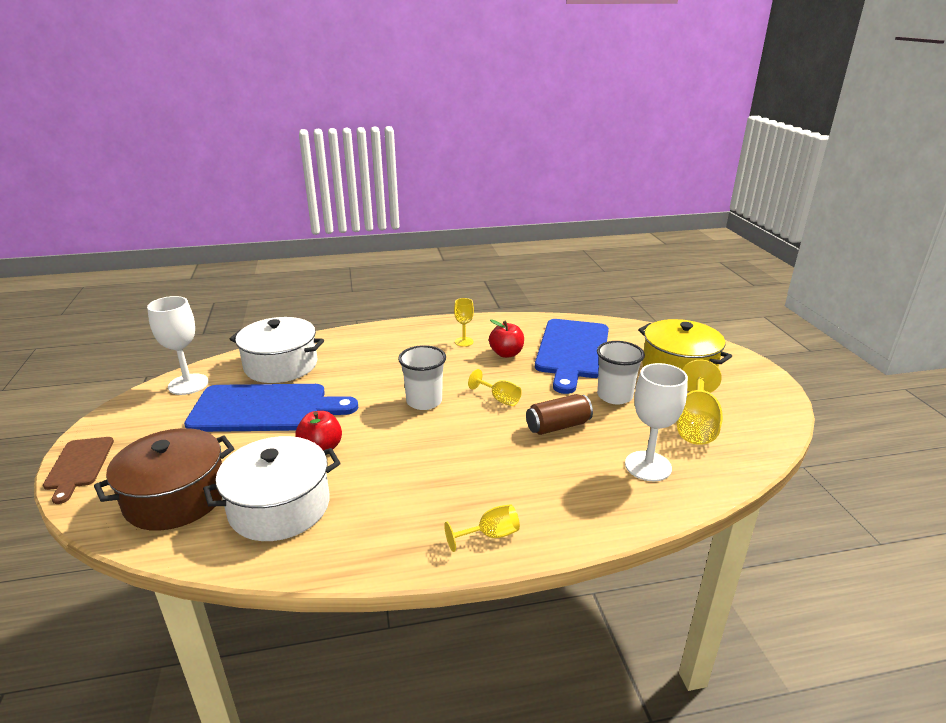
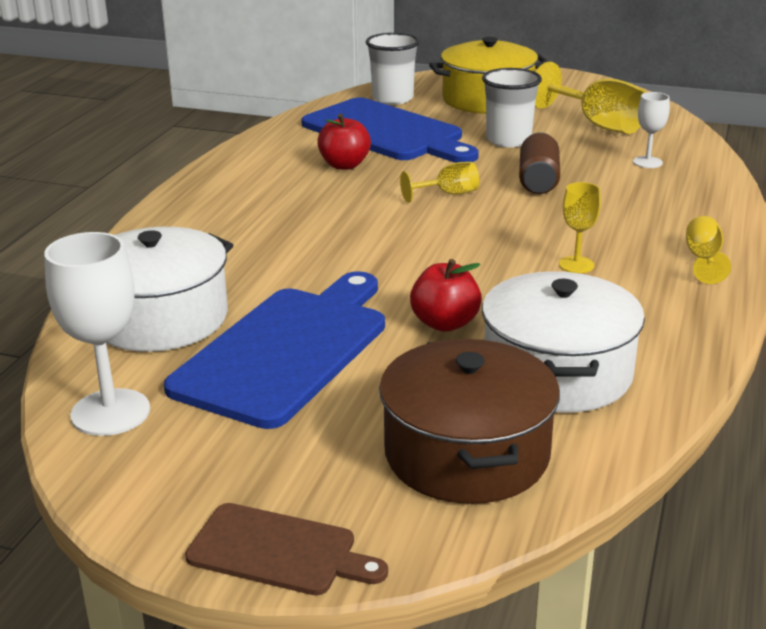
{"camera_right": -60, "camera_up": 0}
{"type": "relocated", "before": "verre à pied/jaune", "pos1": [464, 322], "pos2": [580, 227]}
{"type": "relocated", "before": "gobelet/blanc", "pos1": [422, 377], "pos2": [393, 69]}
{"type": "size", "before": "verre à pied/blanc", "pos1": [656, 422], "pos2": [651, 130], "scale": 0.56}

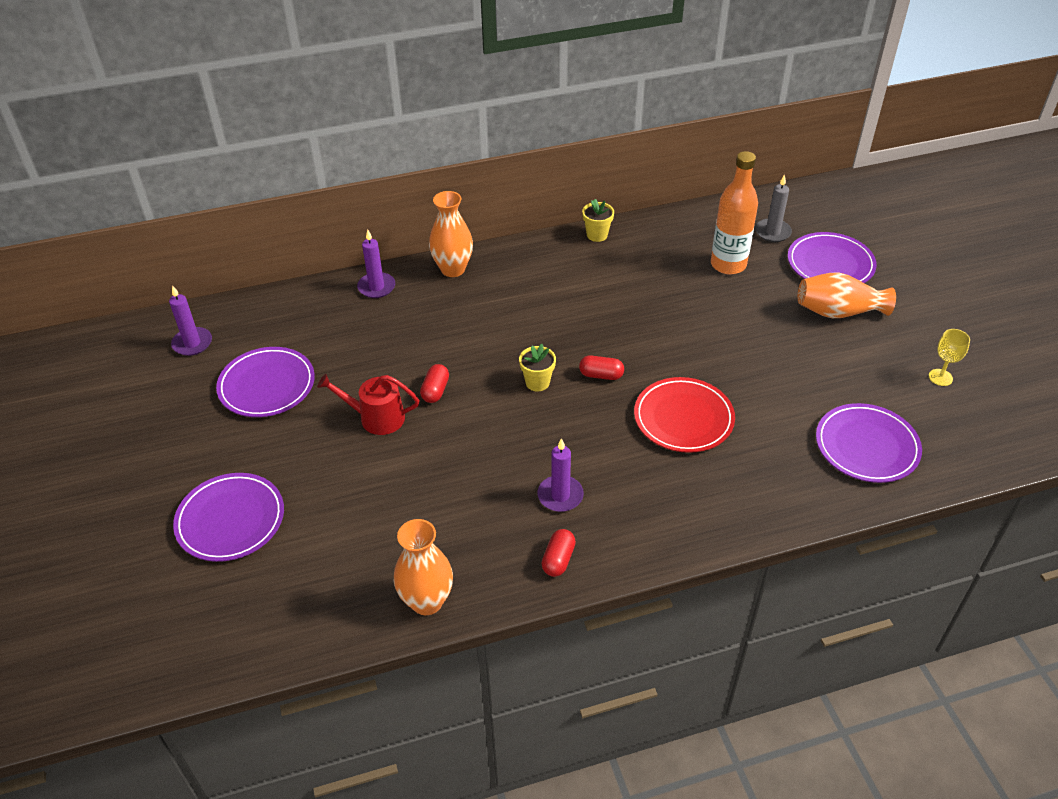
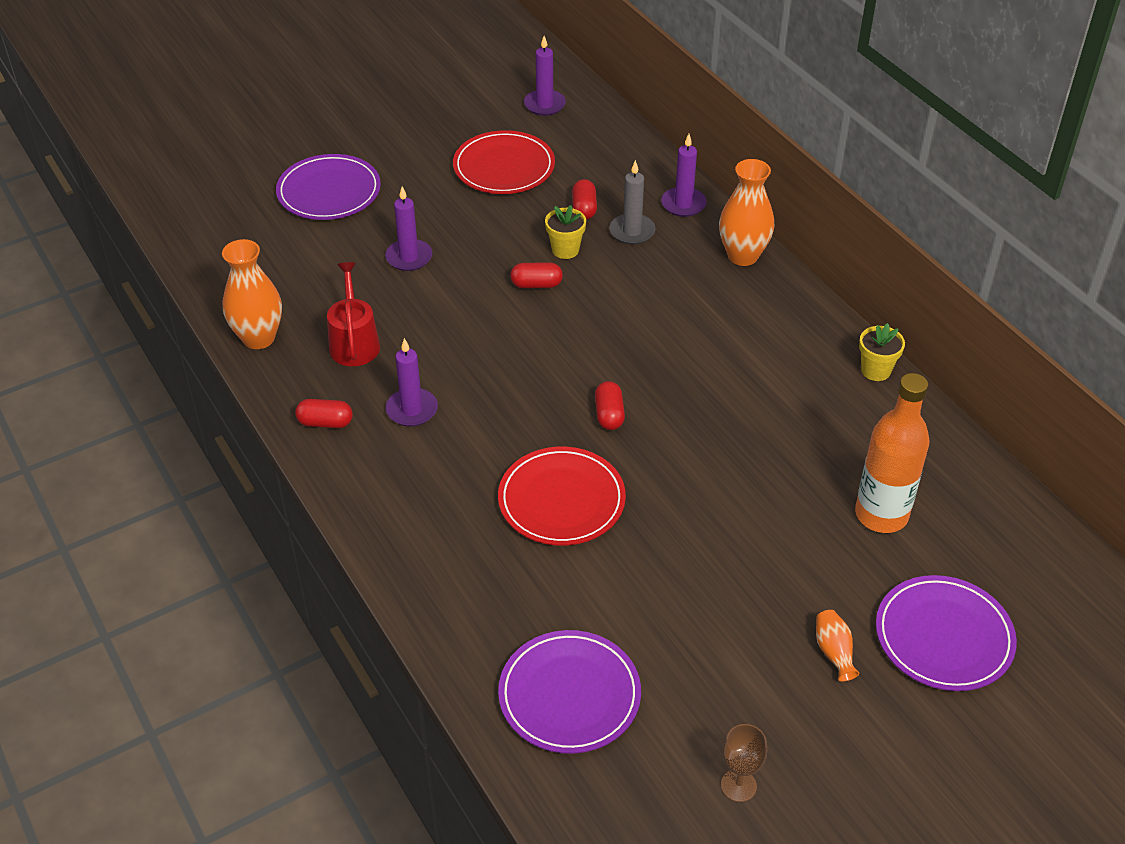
{"camera_right": 75, "camera_up": 0}
{"type": "relocated", "before": "bougie/gris", "pos1": [773, 208], "pos2": [632, 202]}
{"type": "size", "before": "vase/orange", "pos1": [847, 295], "pos2": [838, 646], "scale": 0.5}
{"type": "colour", "before": "verre à pied/jaune", "after": "verre à pied/marron", "pos1": [949, 357], "pos2": [744, 763]}
{"type": "relocated", "before": "pot de fleurs/jaune", "pos1": [537, 367], "pos2": [565, 232]}
{"type": "colour", "before": "assiette/violet", "after": "assiette/rouge", "pos1": [265, 382], "pos2": [504, 162]}
{"type": "relocated", "before": "arrosoir/rouge", "pos1": [368, 404], "pos2": [353, 314]}
{"type": "appeared", "after": "gélule/rouge", "pos2": [584, 199]}
{"type": "appeared", "after": "bougie/violet", "pos2": [408, 229]}

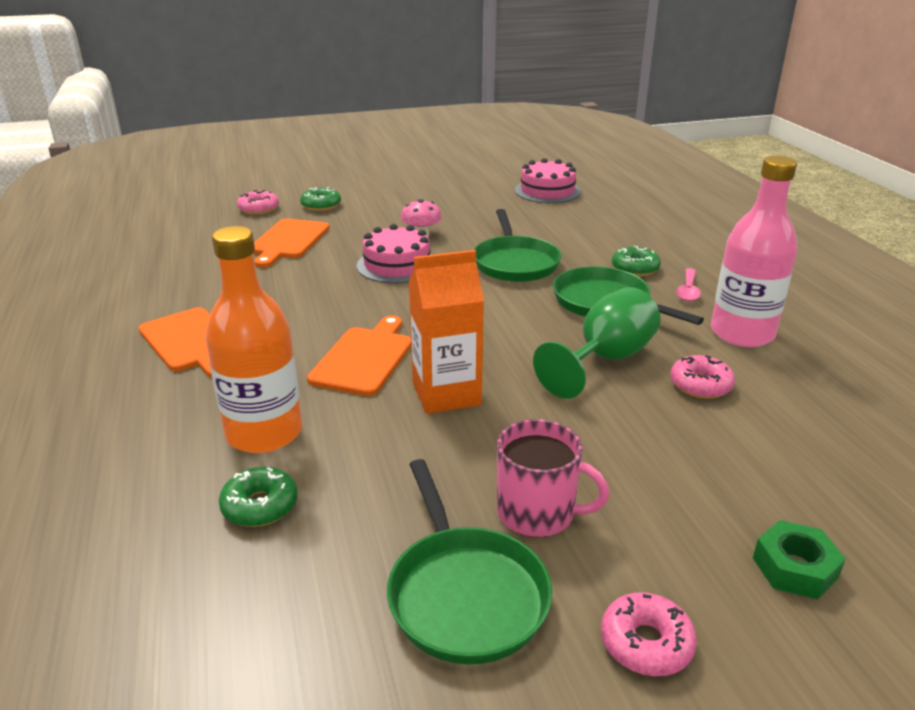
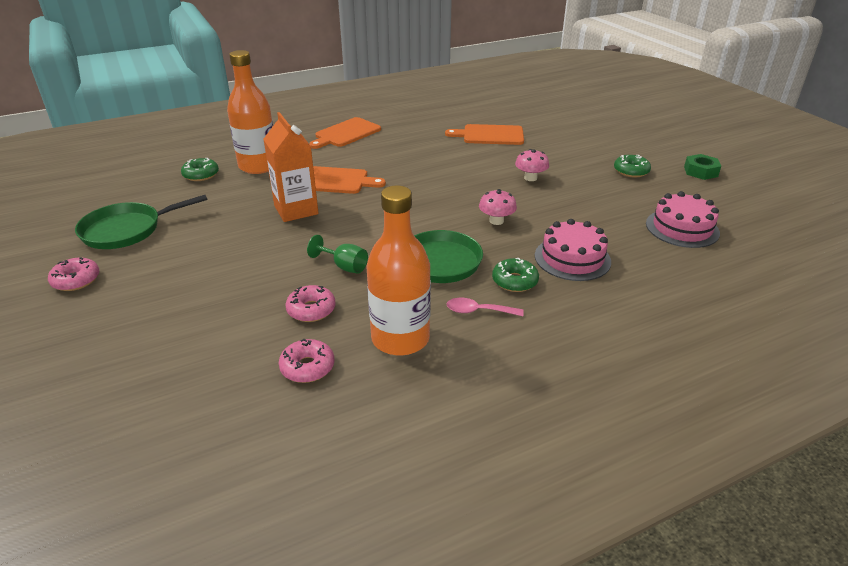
{"camera_right": 80, "camera_up": 5}
{"type": "colour", "before": "bouteille/rose", "after": "bouteille/orange", "pos1": [754, 251], "pos2": [398, 270]}
{"type": "relocated", "before": "beignet/vert", "pos1": [320, 199], "pos2": [632, 166]}
{"type": "relocated", "before": "beignet/rose", "pos1": [258, 202], "pos2": [306, 361]}
{"type": "exchanged", "before": "poêle/vert", "after": "champignon/rose", "pos1": [517, 245], "pos2": [498, 207]}
{"type": "relocated", "before": "gâteau/rose", "pos1": [394, 254], "pos2": [573, 250]}
{"type": "size", "before": "verre à pied/vert", "pos1": [597, 343], "pos2": [337, 254], "scale": 0.56}
{"type": "missing", "before": "tasse/rose", "pos1": [553, 478]}
{"type": "relocated", "before": "écrou/vert", "pos1": [799, 560], "pos2": [702, 167]}

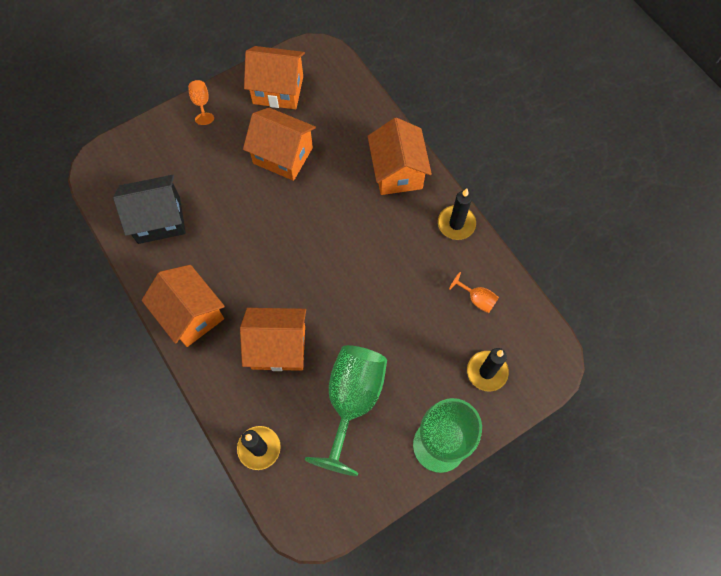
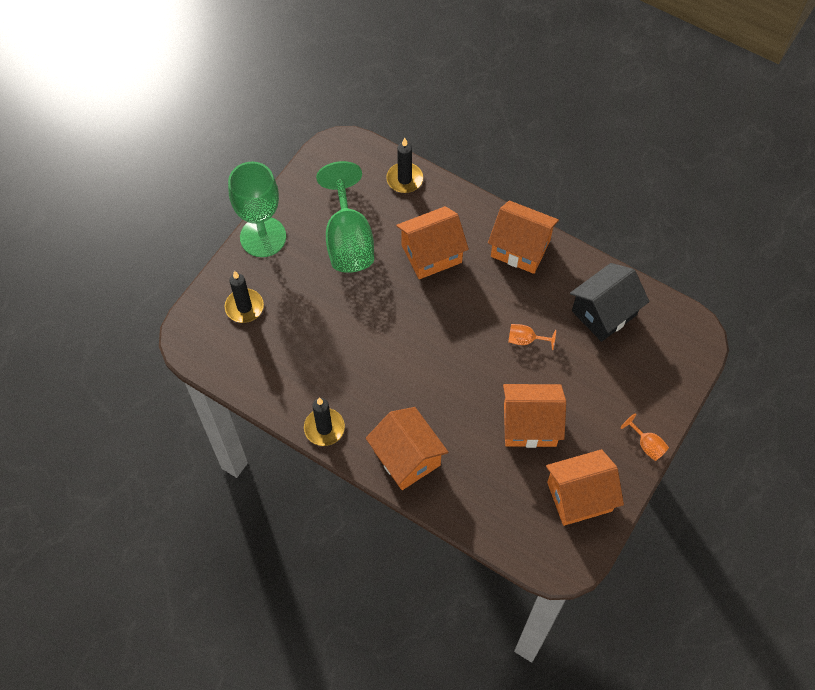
{"camera_right": 155, "camera_up": -5}
{"type": "relocated", "before": "verre à pied/orange", "pos1": [474, 292], "pos2": [532, 337]}

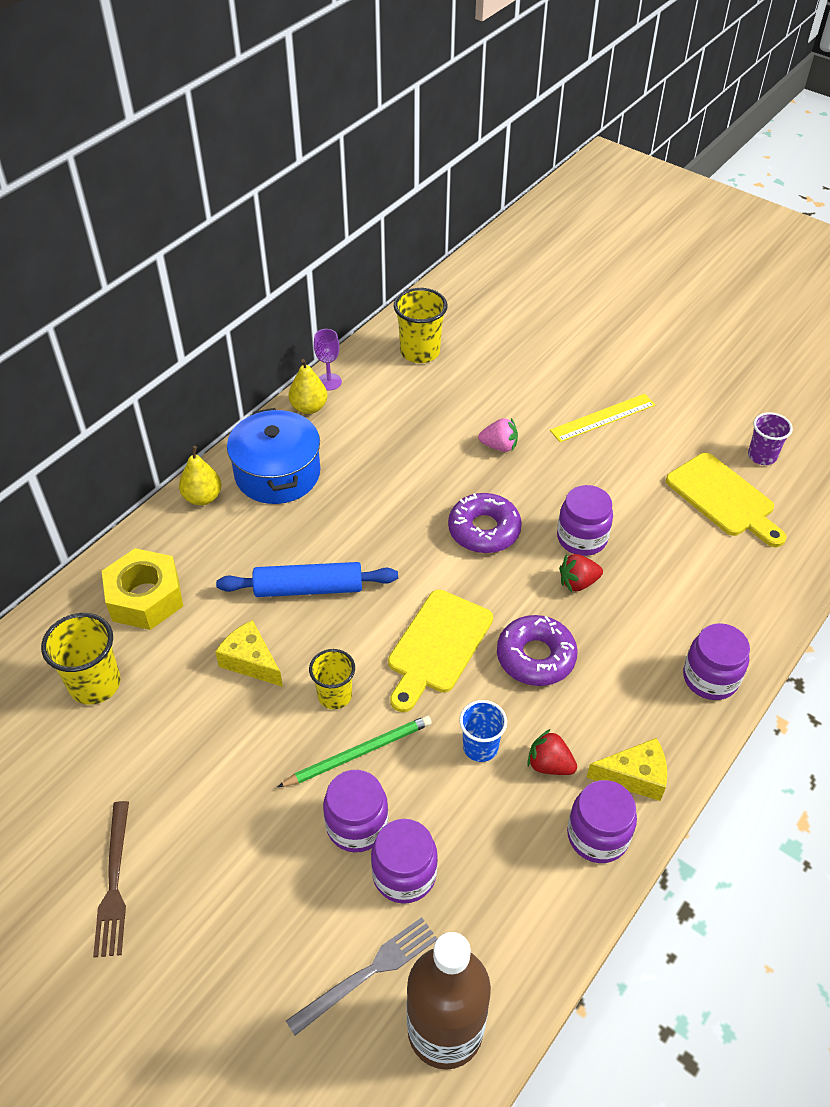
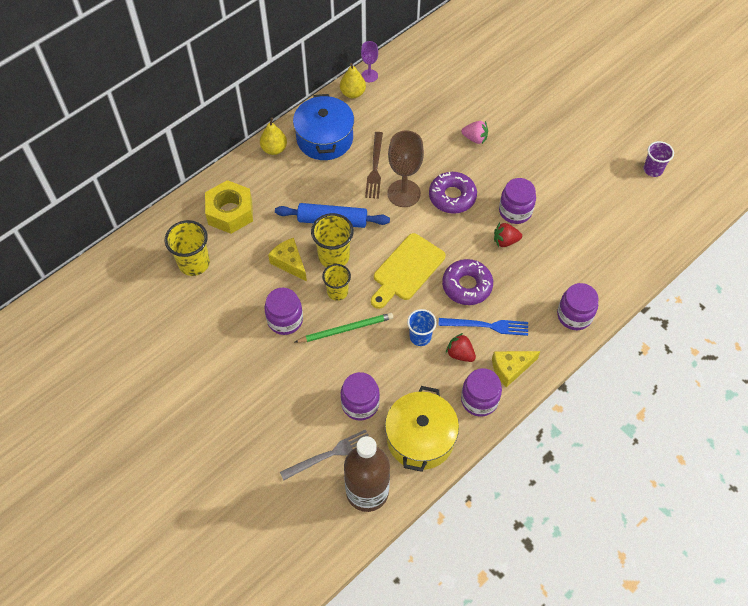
{"camera_right": 10, "camera_up": 10}
{"type": "relocated", "before": "gobelet/jaune", "pos1": [421, 325], "pos2": [332, 240]}
{"type": "missing", "before": "règle/jaune", "pos1": [602, 418]}
{"type": "missing", "before": "planche à découper/jaune", "pos1": [726, 500]}
{"type": "spun", "before": "fromage/jaune", "pos1": [626, 769], "pos2": [516, 369], "turn": 150}
{"type": "relocated", "before": "bocal/violet", "pos1": [356, 811], "pos2": [283, 311]}
{"type": "relocated", "before": "fourchette/marron", "pos1": [111, 879], "pos2": [374, 165]}
{"type": "appeared", "after": "verre à pied/marron", "pos2": [405, 168]}
{"type": "appeared", "after": "fourchette/bleu", "pos2": [483, 327]}
{"type": "appeared", "after": "marmite/jaune", "pos2": [422, 429]}

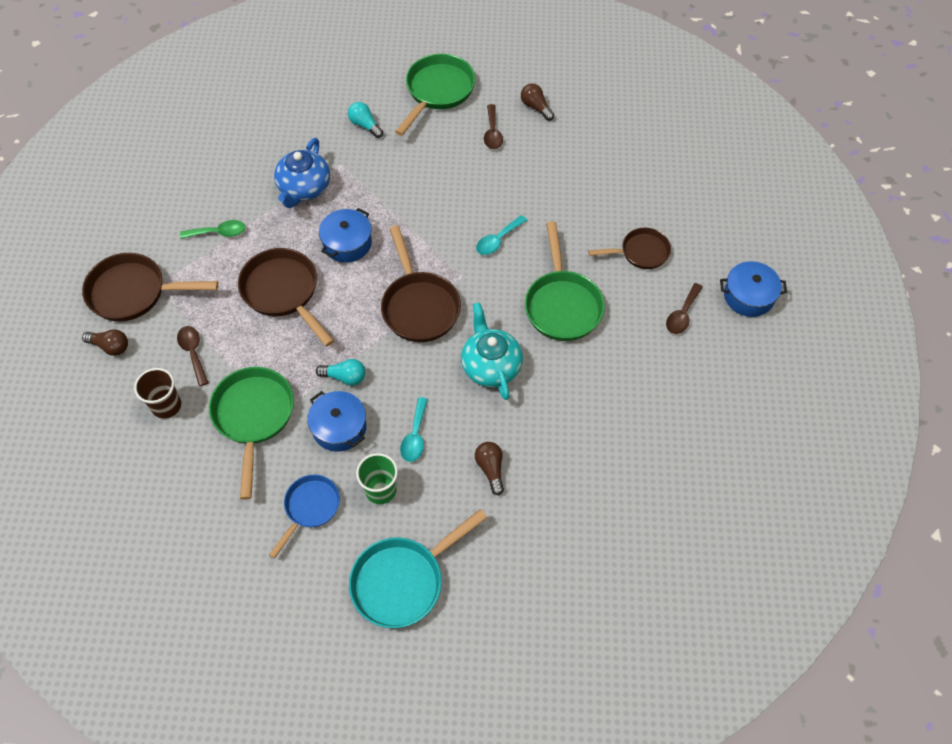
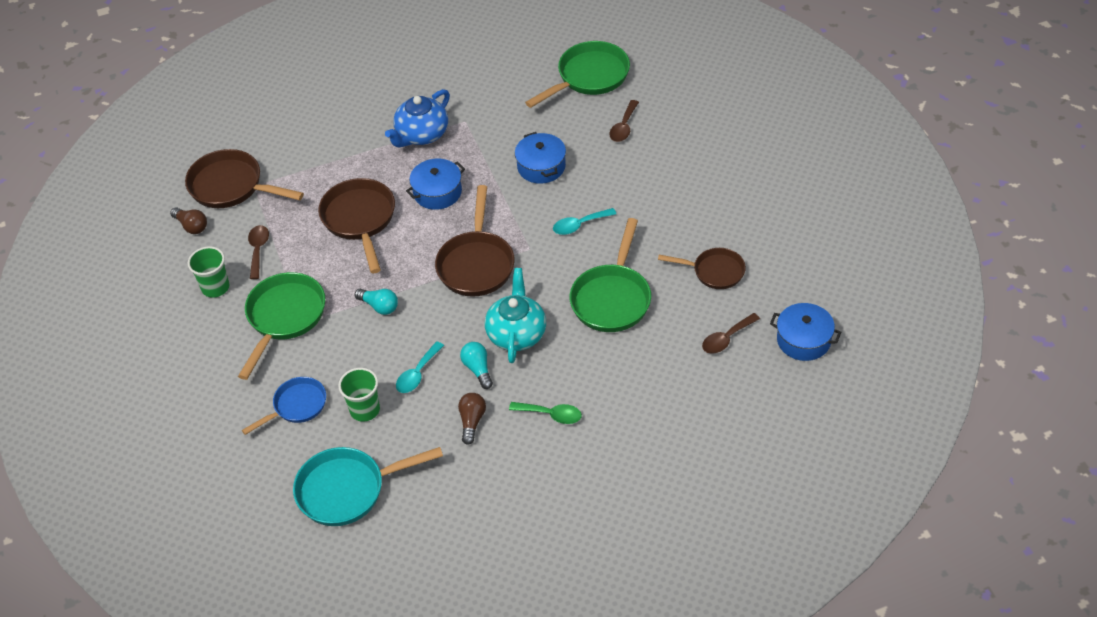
{"camera_right": 25, "camera_up": -10}
{"type": "missing", "before": "ampoule/marron", "pos1": [537, 102]}
{"type": "relocated", "before": "ampoule/turquoise", "pos1": [365, 120], "pos2": [476, 365]}
{"type": "relocated", "before": "cuillère/vert", "pos1": [213, 229], "pos2": [545, 413]}
{"type": "colour", "before": "gobelet/marron", "after": "gobelet/vert", "pos1": [157, 393], "pos2": [209, 272]}
{"type": "relocated", "before": "marmite/bleu", "pos1": [337, 421], "pos2": [540, 158]}

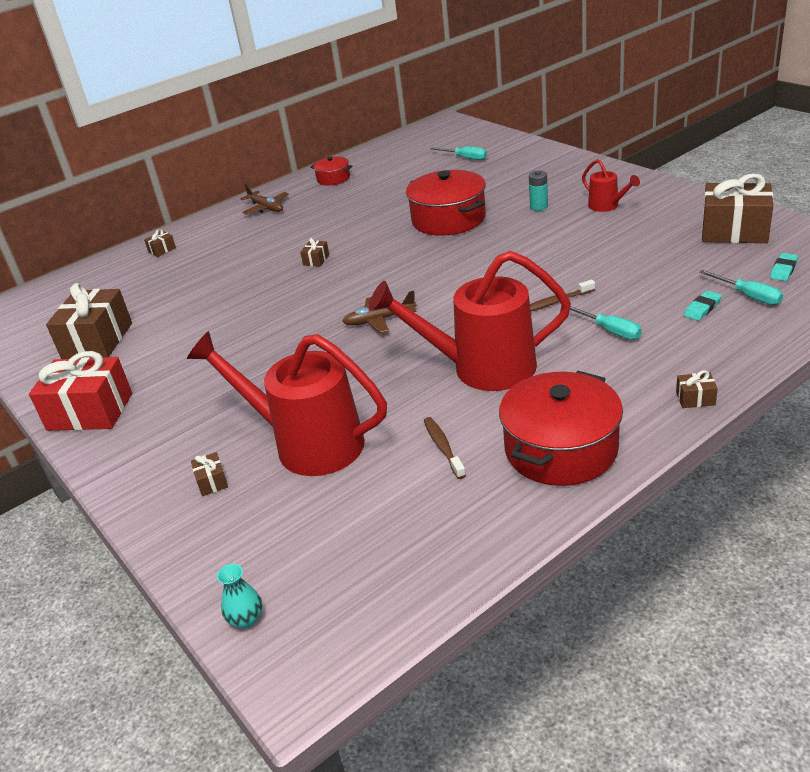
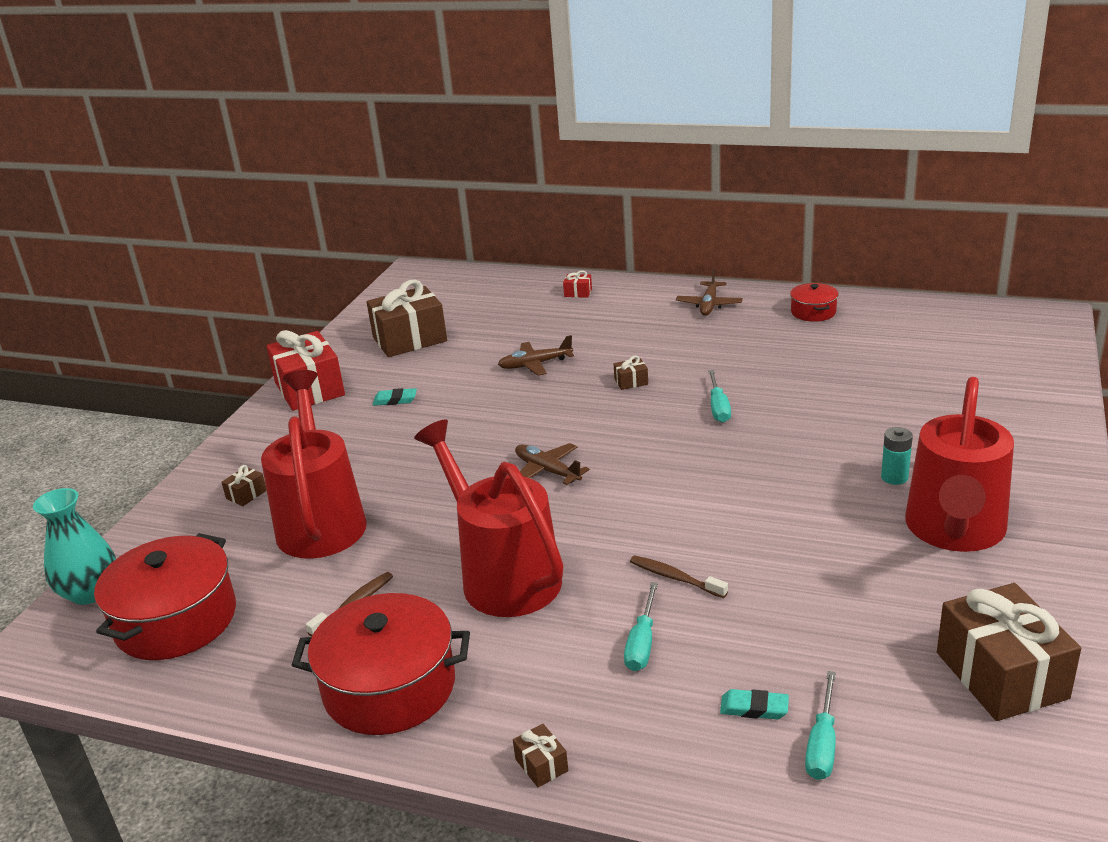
{"camera_right": 55, "camera_up": -5}
{"type": "relocated", "before": "tournevis/turquoise", "pos1": [458, 153], "pos2": [719, 396]}
{"type": "size", "before": "arrosoir/rouge", "pos1": [611, 185], "pos2": [959, 464], "scale": 2.12}
{"type": "relocated", "before": "marmite/rouge", "pos1": [446, 203], "pos2": [165, 596]}
{"type": "colour", "before": "cadeau/marron", "after": "cadeau/rouge", "pos1": [160, 243], "pos2": [577, 284]}
{"type": "relocated", "before": "gomme/turquoise", "pos1": [784, 267], "pos2": [395, 397]}
{"type": "size", "before": "vase/turquoise", "pos1": [239, 596], "pos2": [74, 546], "scale": 1.86}
{"type": "appeared", "after": "avion/marron", "pos2": [536, 355]}

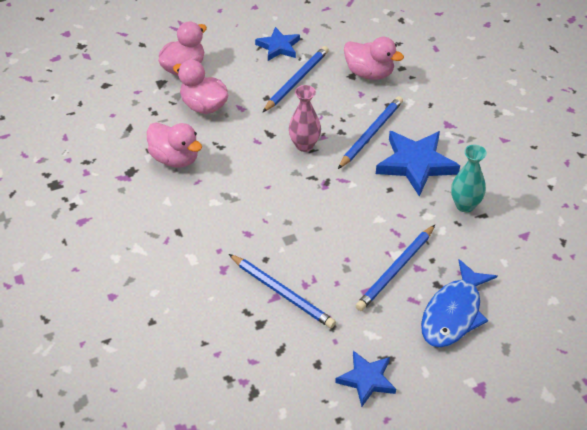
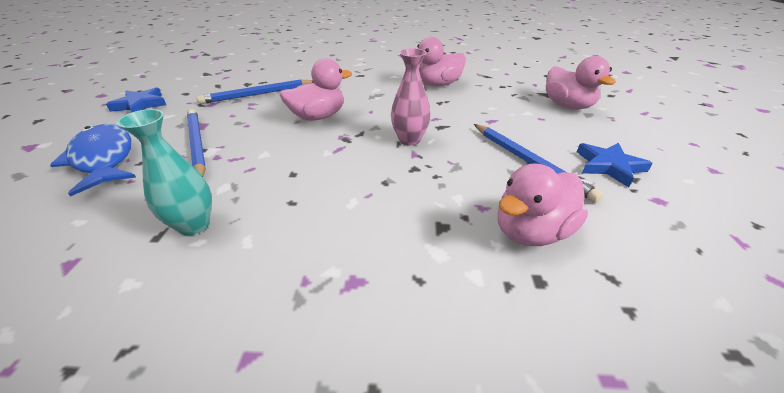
{"camera_right": 115, "camera_up": -10}
{"type": "relocated", "before": "canard/rose", "pos1": [200, 87], "pos2": [316, 89]}
{"type": "missing", "before": "crayon/bleu", "pos1": [370, 132]}
{"type": "missing", "before": "étoile/bleu", "pos1": [418, 164]}

